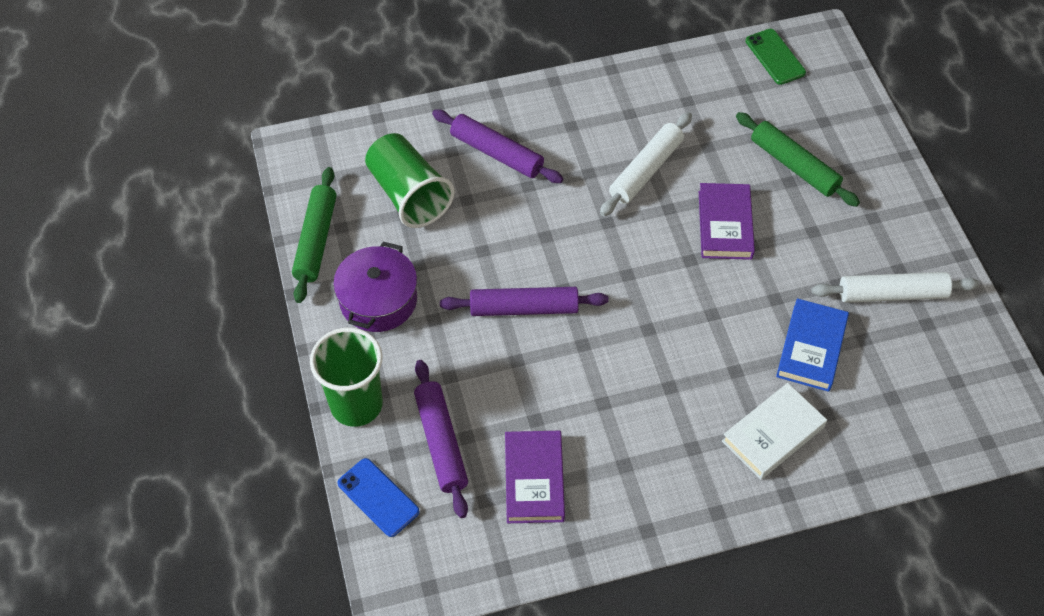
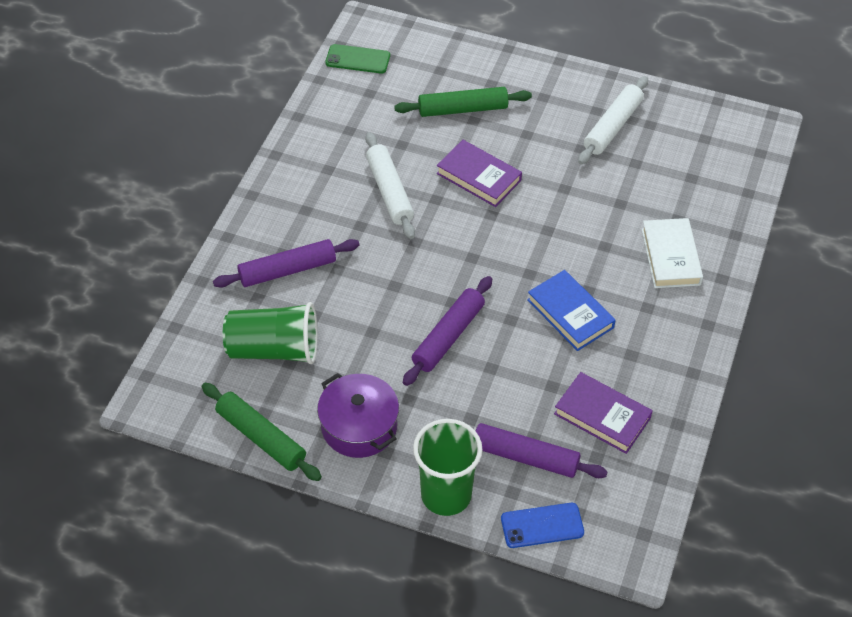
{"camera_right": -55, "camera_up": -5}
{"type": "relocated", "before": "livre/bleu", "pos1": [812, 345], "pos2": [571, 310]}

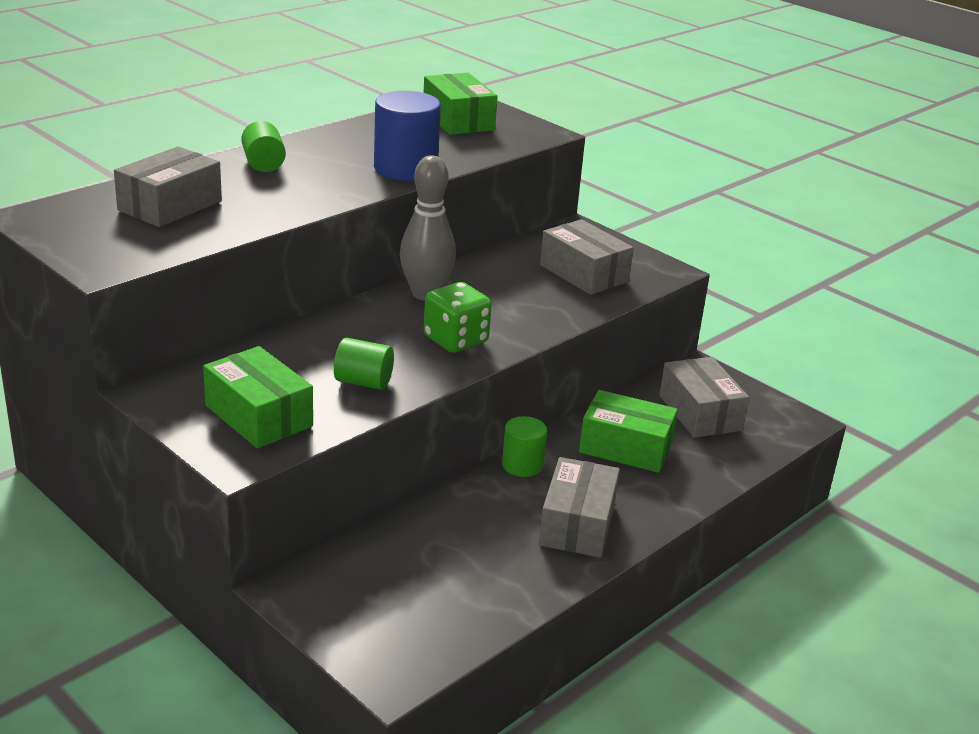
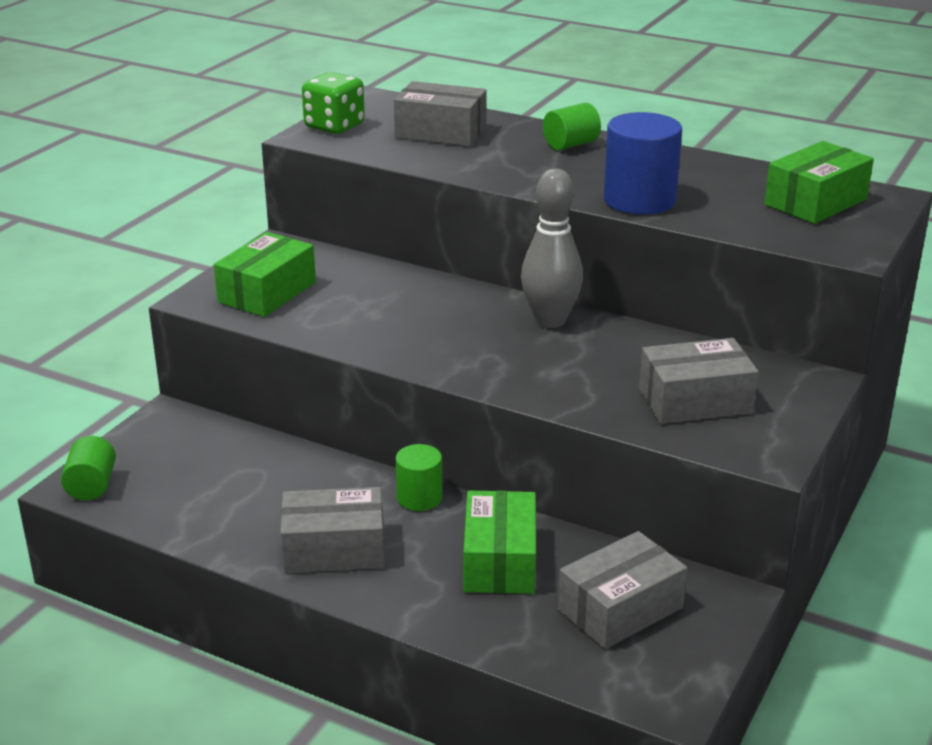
{"camera_right": 75, "camera_up": 0}
{"type": "spun", "before": "boîte/gris", "pos1": [587, 257], "pos2": [698, 381], "turn": 45}
{"type": "relocated", "before": "dé/vert", "pos1": [458, 317], "pos2": [333, 103]}
{"type": "relocated", "before": "cylindre/vert", "pos1": [364, 364], "pos2": [88, 468]}

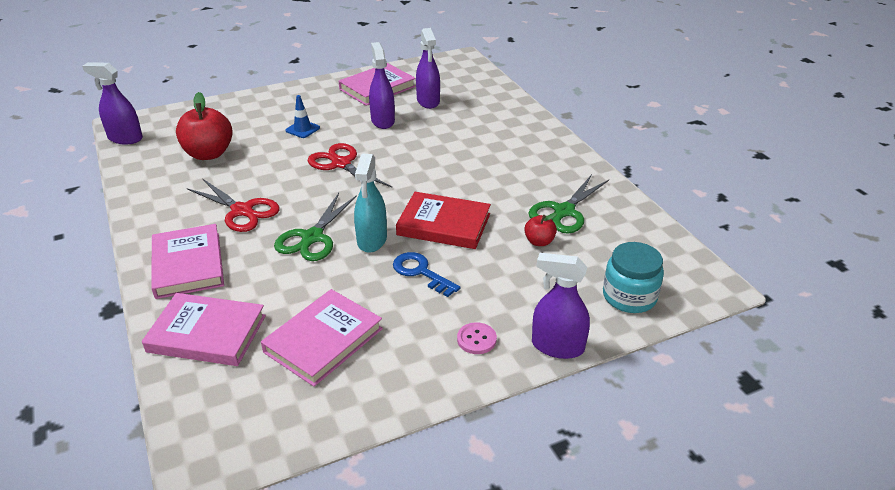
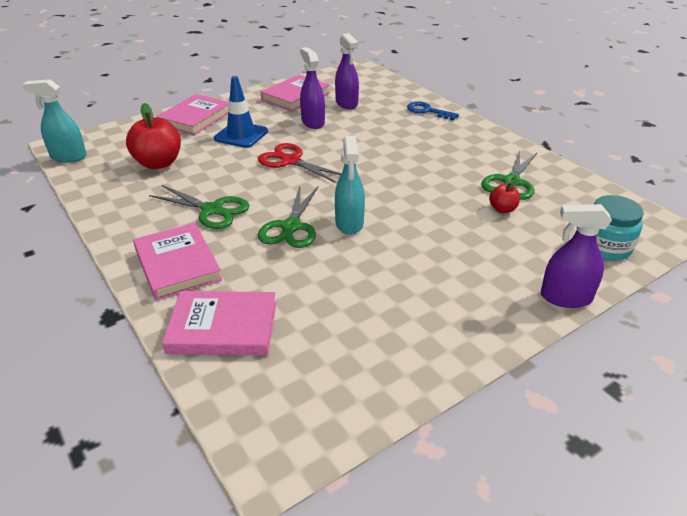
{"camera_right": -10, "camera_up": 0}
{"type": "colour", "before": "vaporisateur/violet", "after": "vaporisateur/turquoise", "pos1": [112, 103], "pos2": [54, 120]}
{"type": "size", "before": "cône de chantier/bleu", "pos1": [303, 116], "pos2": [241, 112], "scale": 1.71}
{"type": "colour", "before": "ciseaux/rouge", "after": "ciseaux/vert", "pos1": [233, 205], "pos2": [199, 207]}
{"type": "missing", "before": "livre/rouge", "pos1": [443, 220]}
{"type": "relocated", "before": "clé/bleu", "pos1": [426, 274], "pos2": [433, 110]}
{"type": "relocated", "before": "livre/rose", "pos1": [322, 338], "pos2": [192, 114]}
{"type": "missing", "before": "bouton/rose", "pos1": [477, 338]}

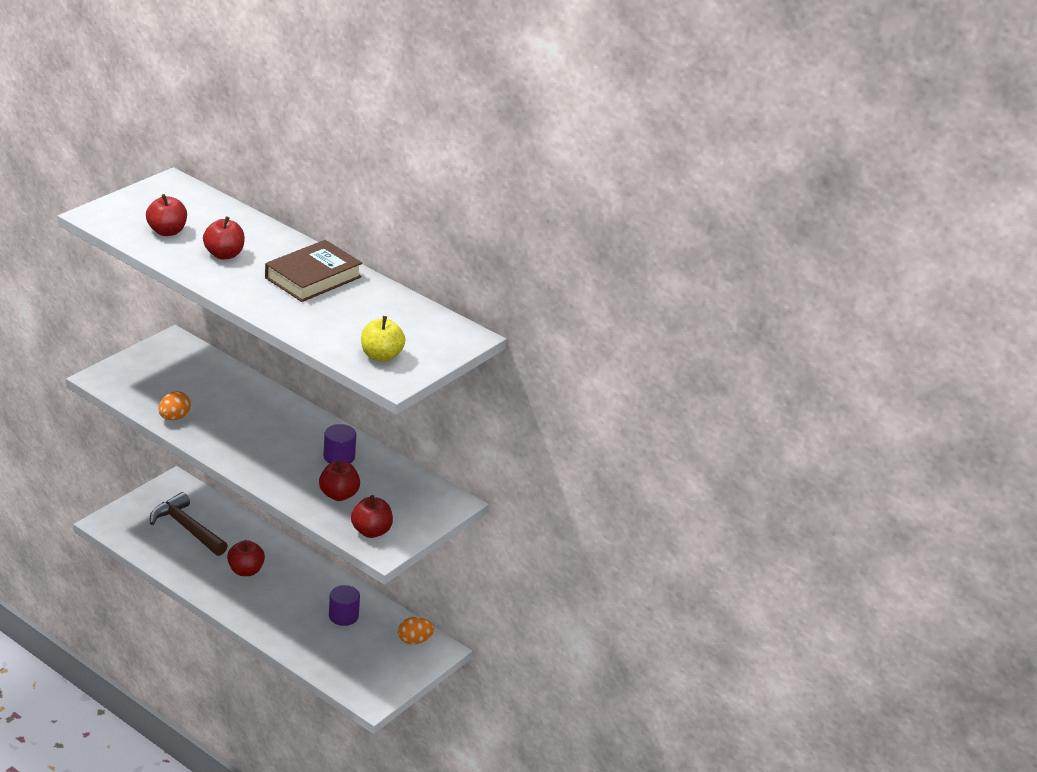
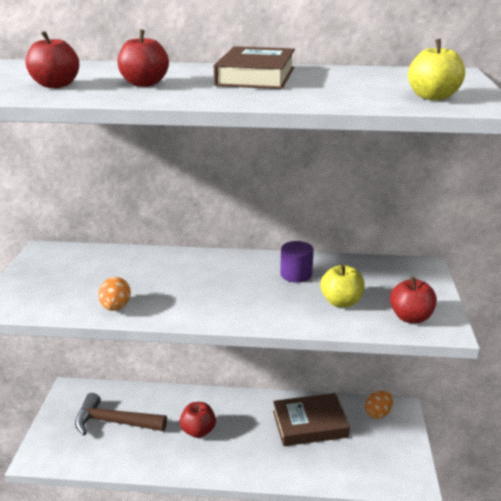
{"camera_right": -30, "camera_up": -5}
{"type": "colour", "before": "pomme/rouge", "after": "pomme/jaune", "pos1": [339, 481], "pos2": [342, 285]}
{"type": "exchanged", "before": "cylindre/violet", "after": "livre/marron", "pos1": [344, 605], "pos2": [311, 419]}

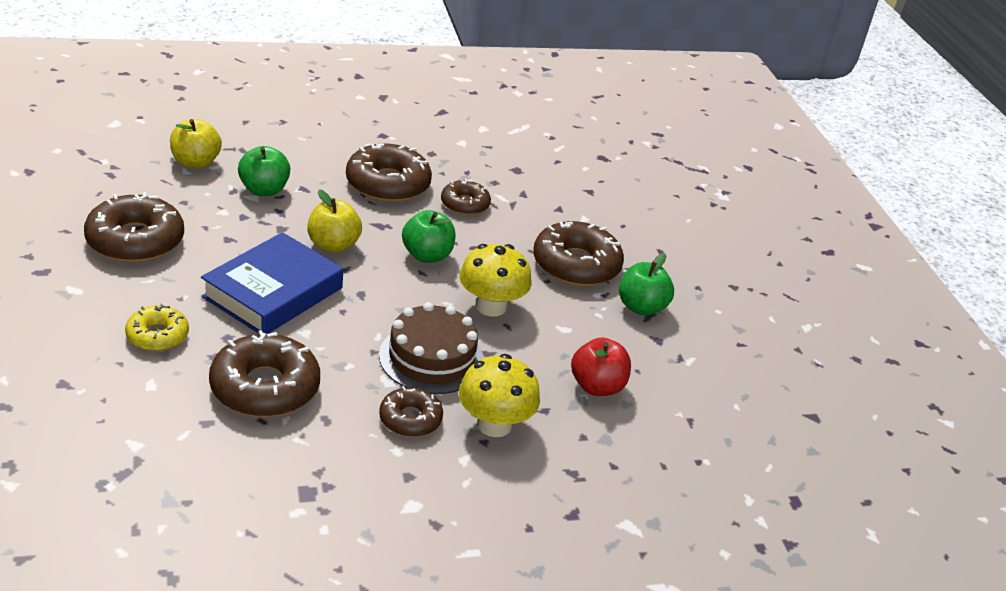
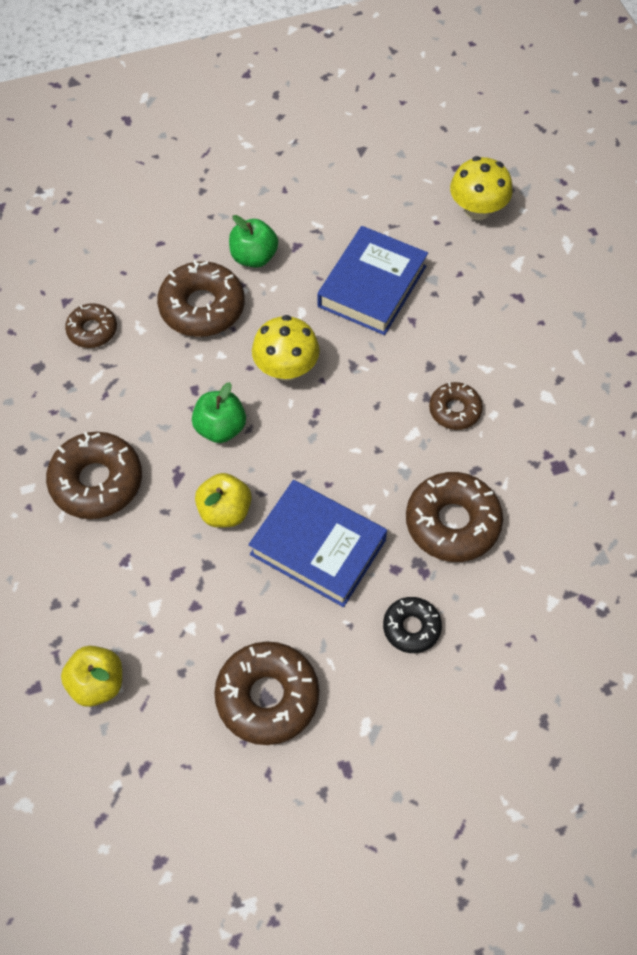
{"camera_right": -90, "camera_up": 25}
{"type": "missing", "before": "pomme/vert", "pos1": [264, 171]}
{"type": "relocated", "before": "beignet/marron", "pos1": [466, 197], "pos2": [91, 325]}
{"type": "missing", "before": "gâteau/marron", "pos1": [431, 348]}
{"type": "colour", "before": "beignet/jaune", "after": "beignet/noir", "pos1": [157, 327], "pos2": [412, 625]}
{"type": "exchanged", "before": "pomme/rouge", "after": "livre/bleu", "pos1": [601, 367], "pos2": [372, 280]}
{"type": "relocated", "before": "champignon/jaune", "pos1": [499, 395], "pos2": [481, 188]}

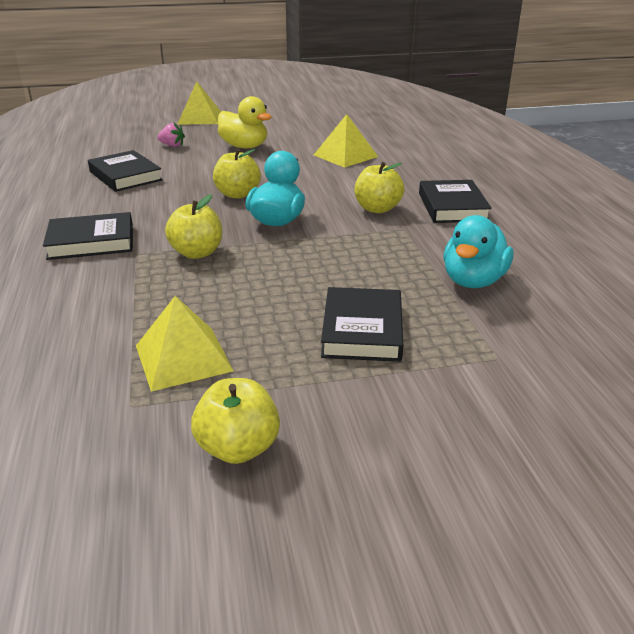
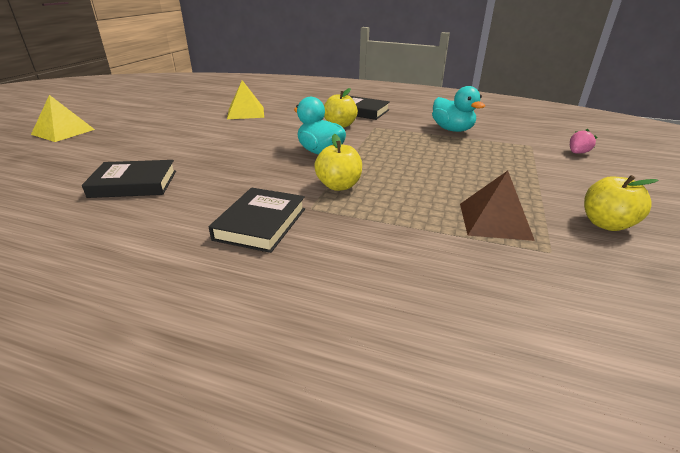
{"camera_right": -60, "camera_up": 0}
{"type": "missing", "before": "canard/jaune", "pos1": [245, 122]}
{"type": "relocated", "before": "fraise/rose", "pos1": [171, 135], "pos2": [583, 141]}
{"type": "missing", "before": "pomme/jaune", "pos1": [237, 174]}
{"type": "missing", "before": "livre/noir", "pos1": [362, 324]}
{"type": "colour", "before": "pyramide/jaune", "after": "pyramide/marron", "pos1": [184, 344], "pos2": [497, 206]}

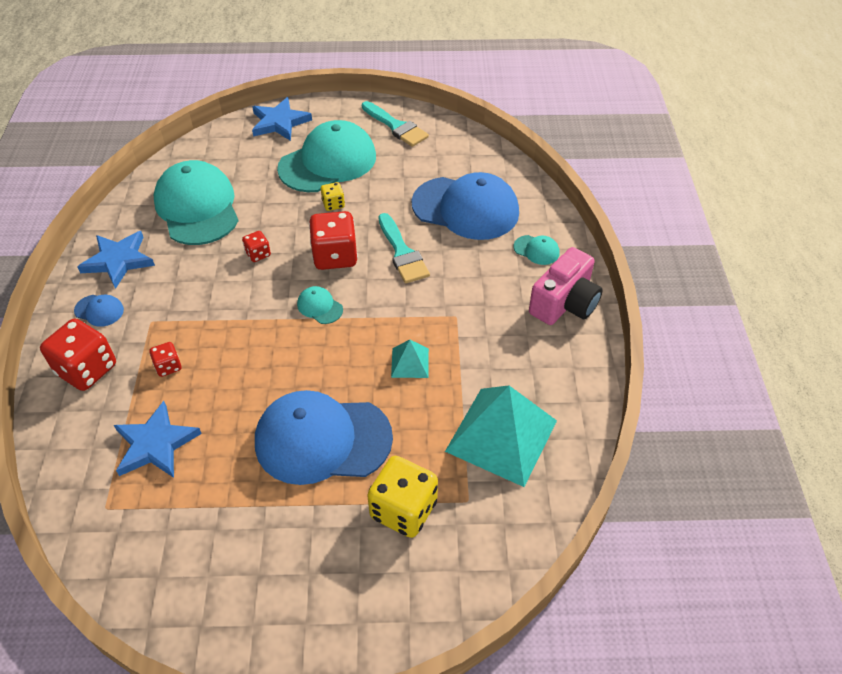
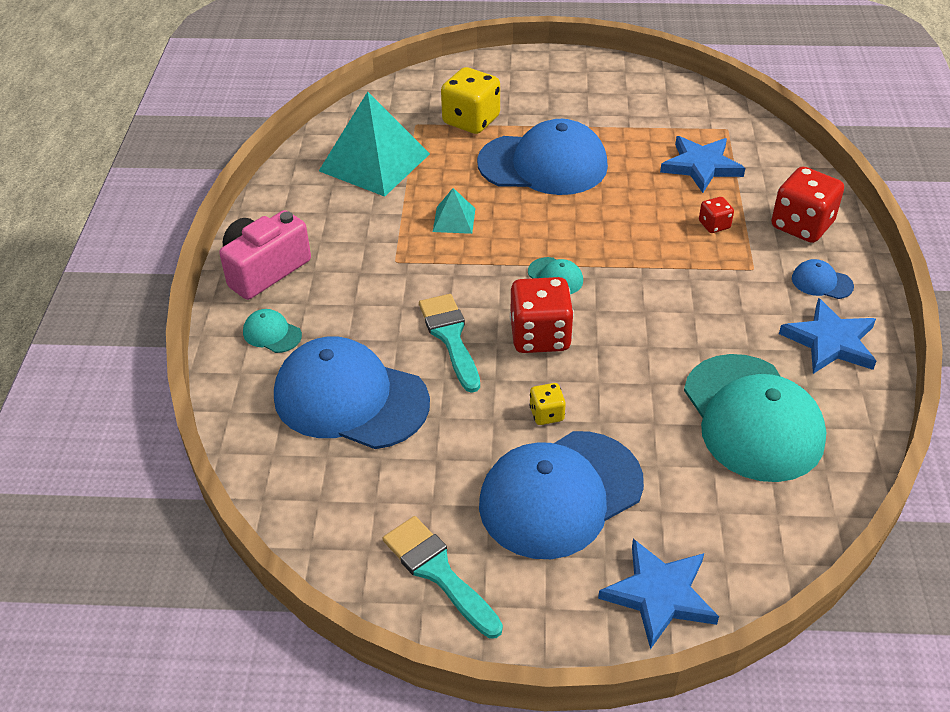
{"camera_right": -175, "camera_up": -5}
{"type": "colour", "before": "casquette/turquoise", "after": "casquette/bleu", "pos1": [326, 156], "pos2": [561, 495]}
{"type": "missing", "before": "dé/rouge", "pos1": [256, 246]}

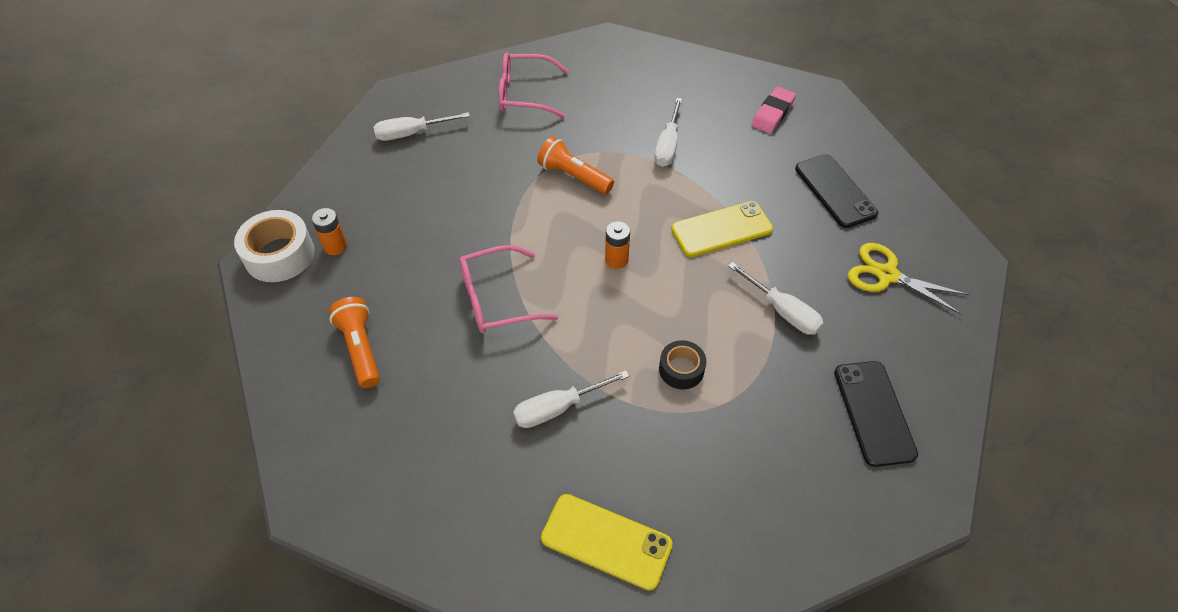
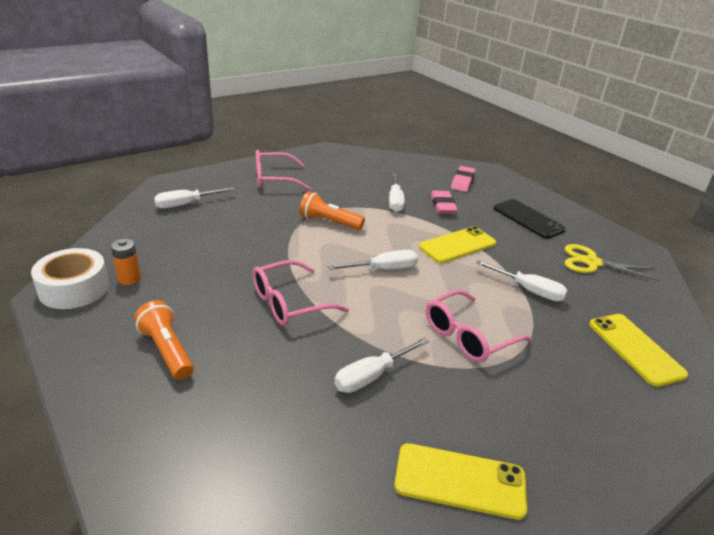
{"camera_right": -15, "camera_up": -20}
{"type": "exchanged", "before": "pile/orange", "after": "tournevis/blanc", "pos1": [617, 245], "pos2": [373, 260]}
{"type": "exchanged", "before": "ruban adhésif/noir", "after": "lunettes/rose", "pos1": [682, 364], "pos2": [479, 326]}
{"type": "colour", "before": "téléphone/noir", "after": "téléphone/jaune", "pos1": [876, 414], "pos2": [638, 350]}
{"type": "appeared", "after": "gomme/rose", "pos2": [444, 202]}

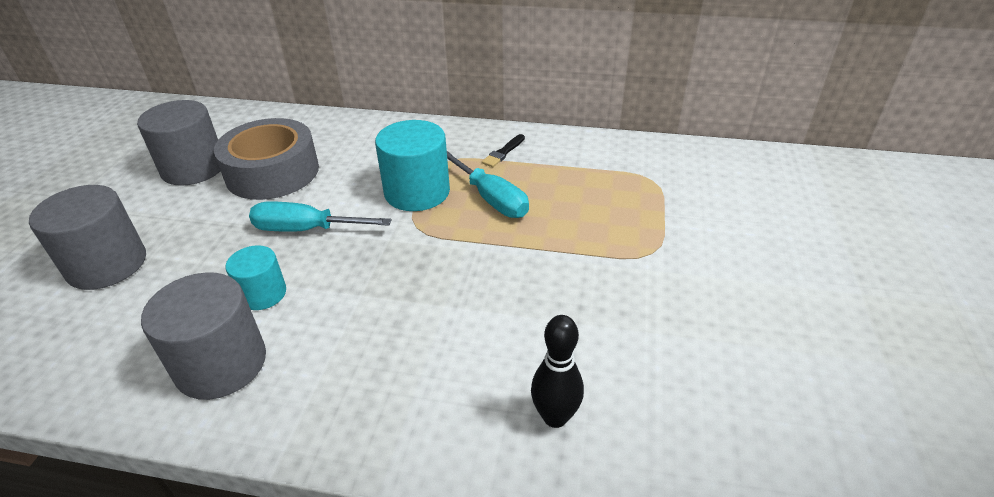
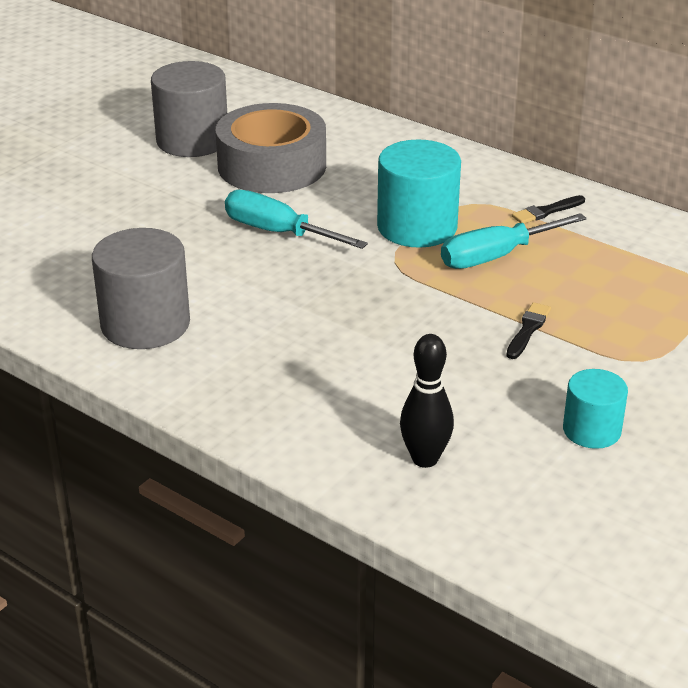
{"camera_right": 25, "camera_up": -5}
{"type": "spun", "before": "tournevis/turquoise", "pos1": [488, 184], "pos2": [514, 241], "turn": 75}
{"type": "missing", "before": "cylindre/gris", "pos1": [87, 237]}
{"type": "relocated", "before": "cylindre/turquoise", "pos1": [255, 277], "pos2": [595, 409]}
{"type": "appeared", "after": "pinceau/noir", "pos2": [528, 330]}

